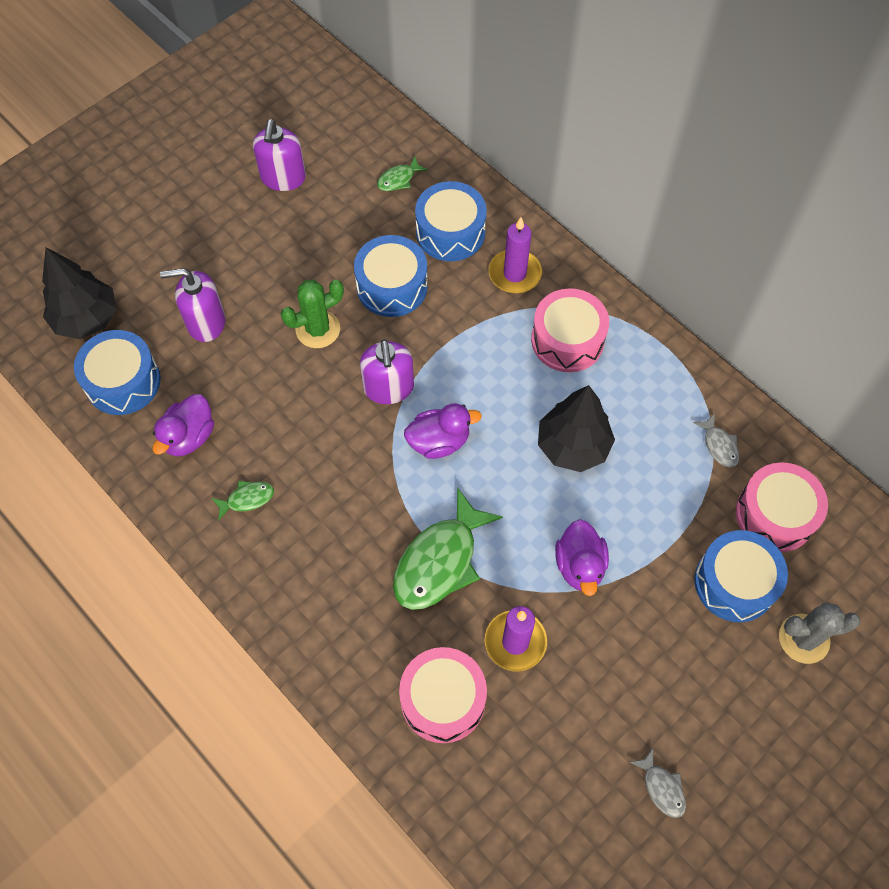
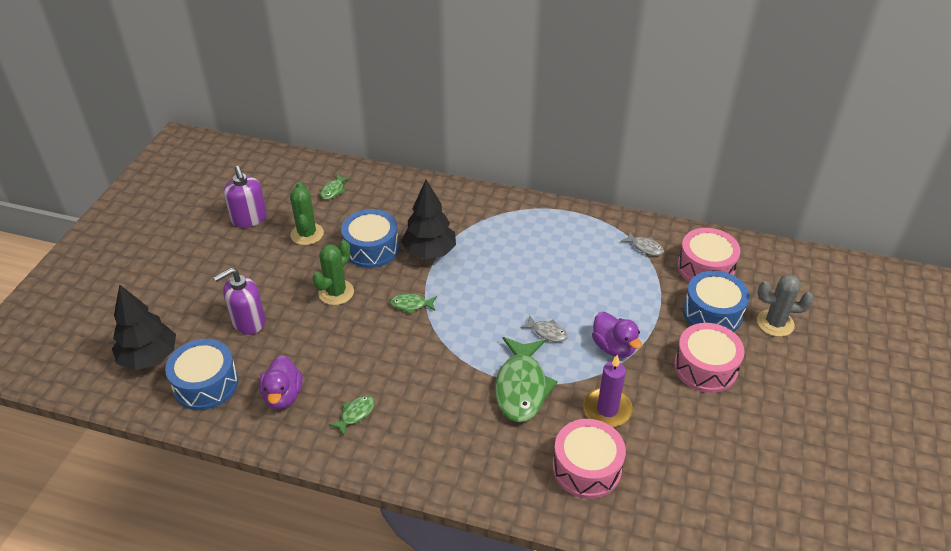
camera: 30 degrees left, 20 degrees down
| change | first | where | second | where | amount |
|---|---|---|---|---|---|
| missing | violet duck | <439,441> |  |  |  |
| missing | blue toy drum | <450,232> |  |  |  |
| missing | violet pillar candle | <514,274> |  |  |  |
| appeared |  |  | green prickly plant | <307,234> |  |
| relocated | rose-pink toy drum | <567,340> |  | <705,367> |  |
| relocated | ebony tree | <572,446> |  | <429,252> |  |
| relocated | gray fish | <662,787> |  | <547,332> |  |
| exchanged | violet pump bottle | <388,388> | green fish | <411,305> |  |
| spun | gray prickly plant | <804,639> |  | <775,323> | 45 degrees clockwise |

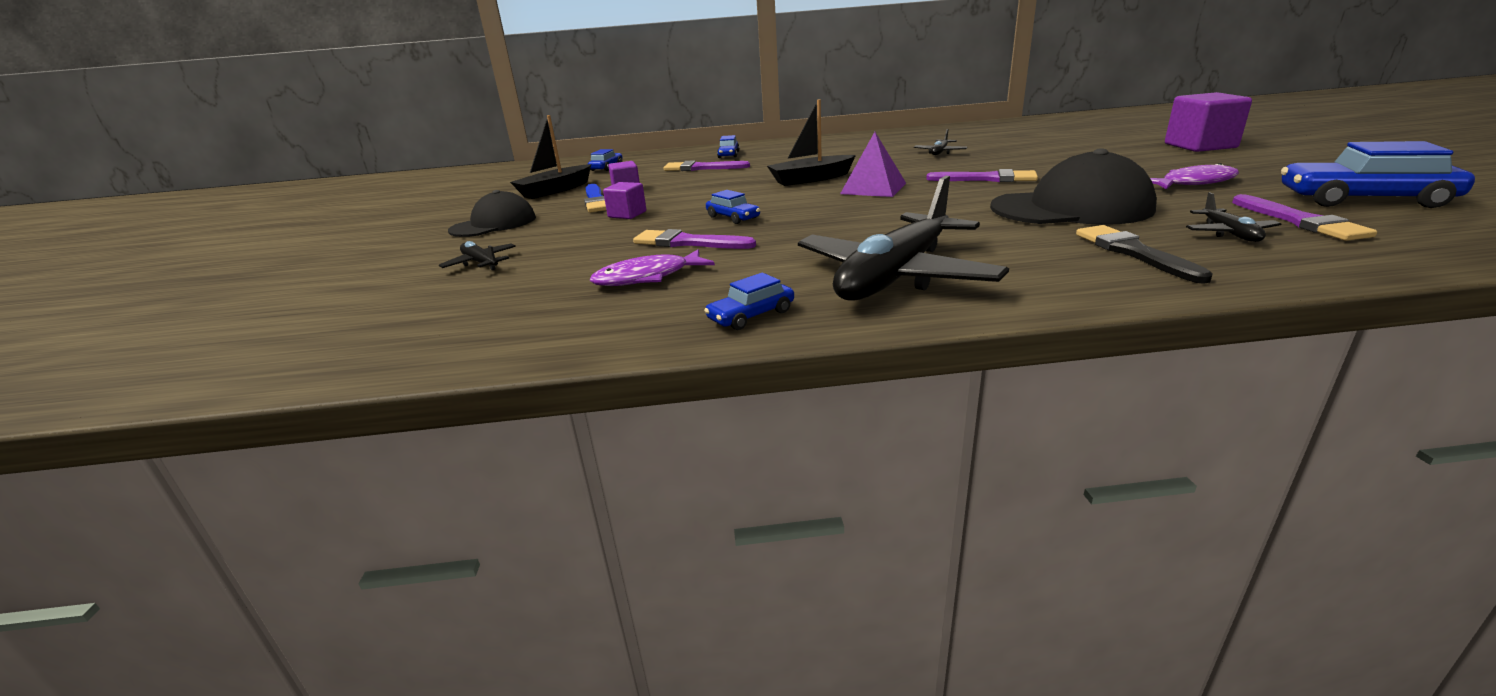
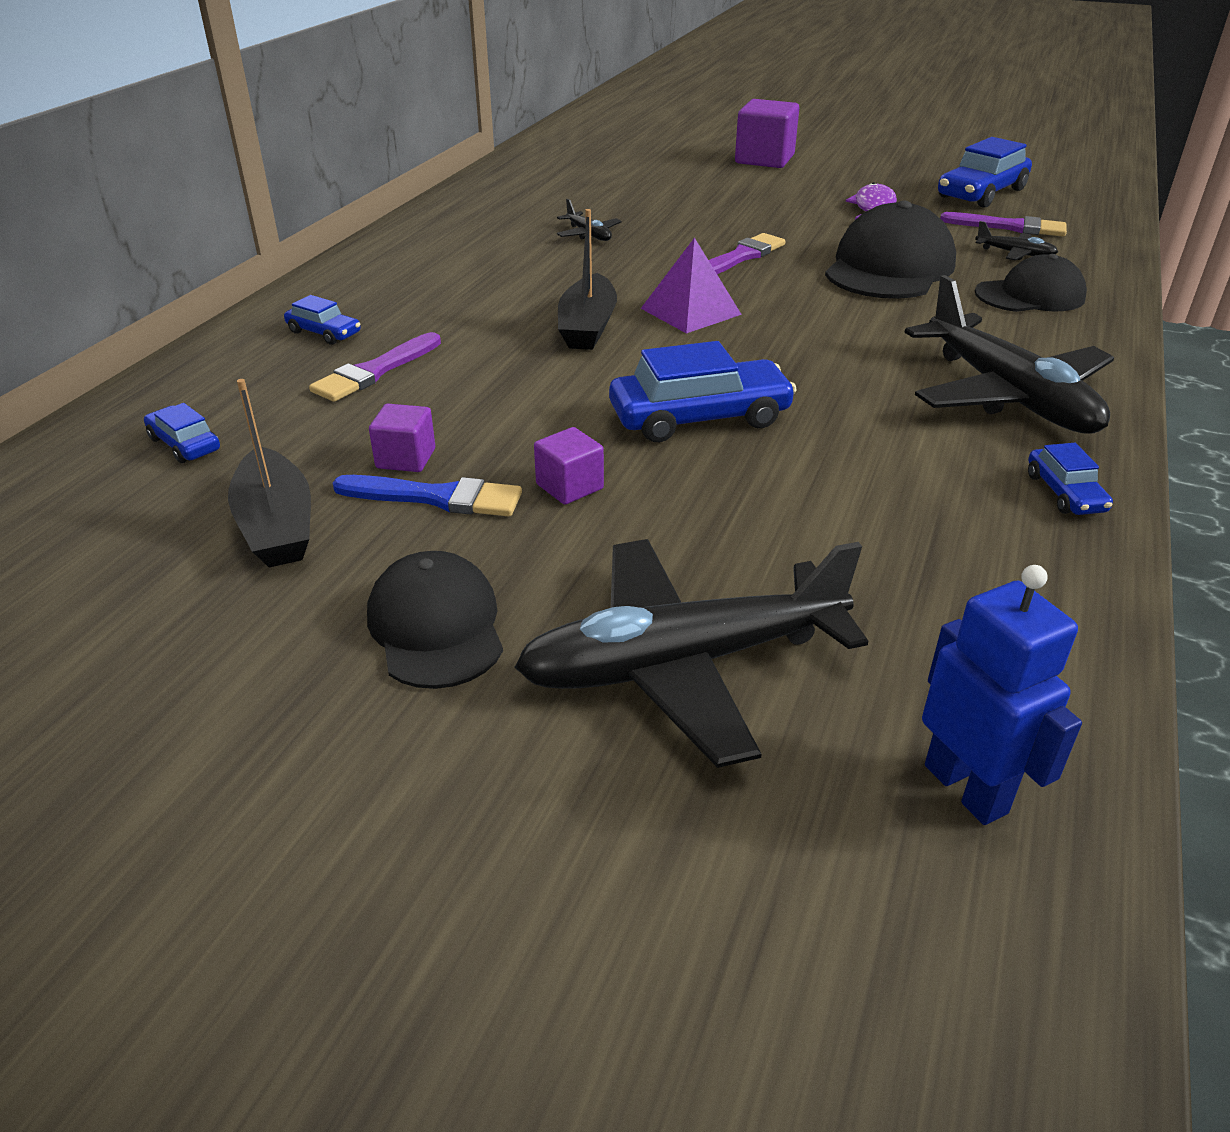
camera: 65 degrees left, 10 degrees up
| change | first | where | second | where | amount |
|---|---|---|---|---|---|
| missing | violet fish | <647,277> |  |  |  |
| missing | violet brush | <688,242> |  |  |  |
| appeared |  |  | blue toy robot | <966,788> |  |
| exchanged | ebony brush | <1134,253> | ebony peaked cap | <1030,295> |  |
| size | ebony toy plane | <481,263> |  | <681,664> | x2.35 |
| size | blue car | <733,217> |  | <699,417> | x1.93 |

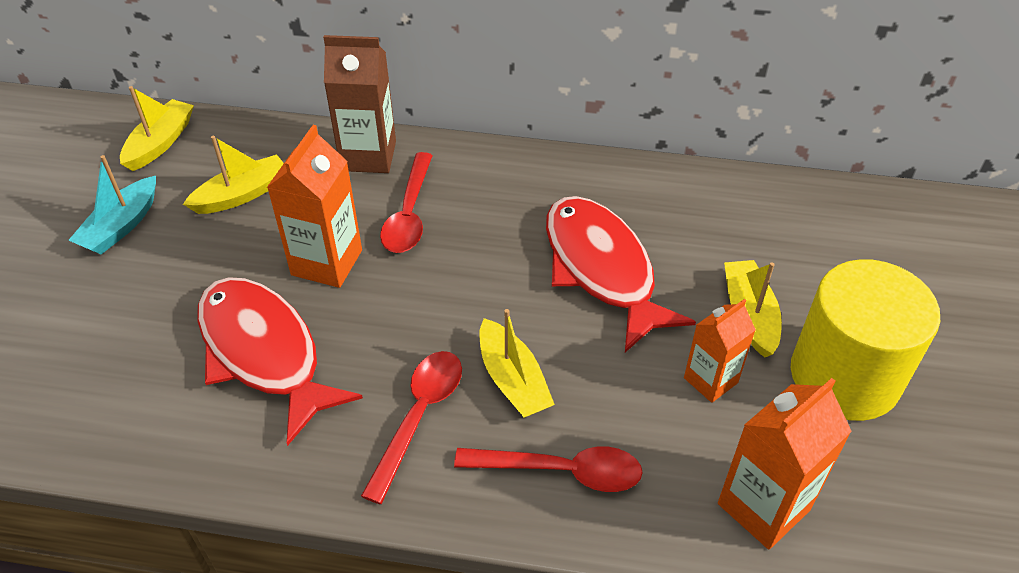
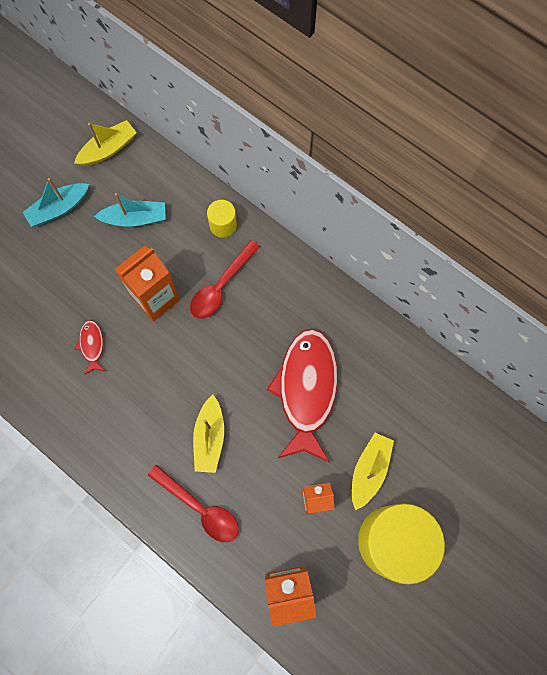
camera: 30 degrees right, 25 degrees up
| change | first | where | second | where | amount |
|---|---|---|---|---|---|
| missing | crimson spoon | <419,416> |  |  |  |
| exchanged | dark brown milk carton | <368,156> | yellow cylinder | <223,225> |  |
| colour | yellow sailboat | <242,194> | turquoise sailboat | <135,219> |  |
| size | crimson fish | <264,353> |  | <92,345> | x0.42 |

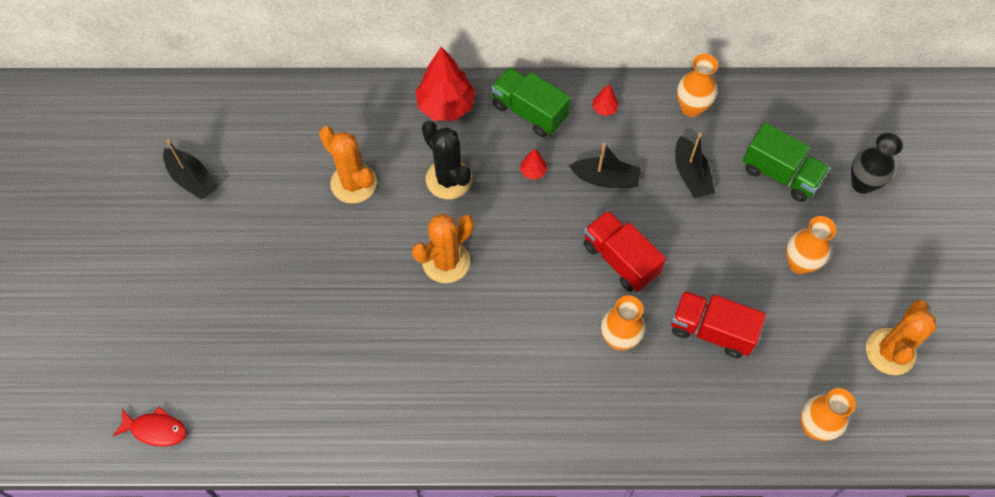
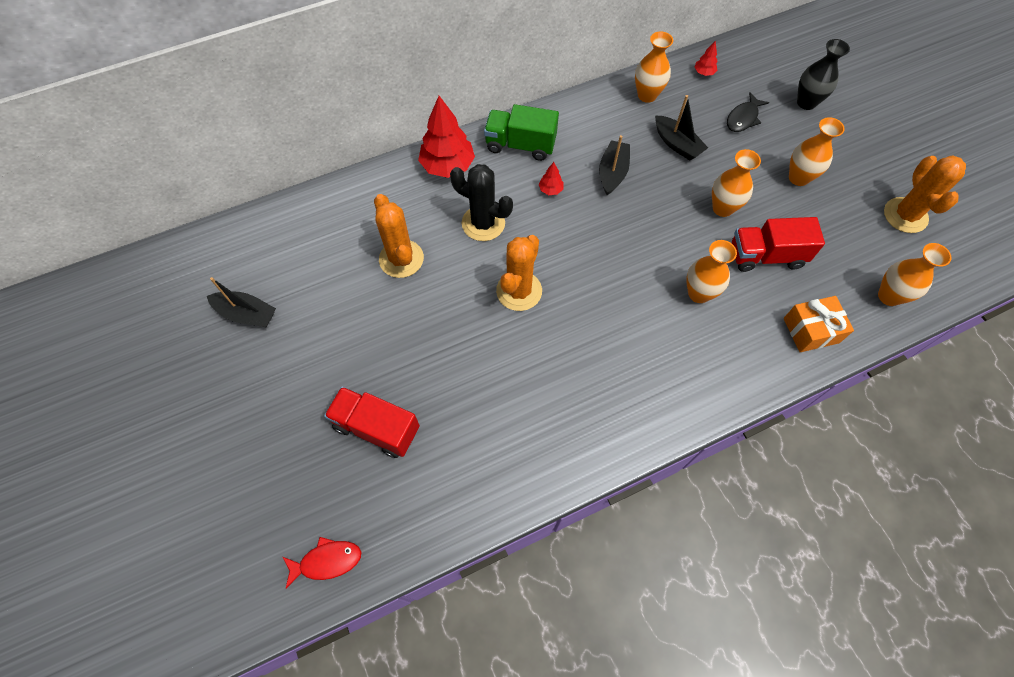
camera: 25 degrees left, 0 degrees up
| change | first | where | second | where | amount |
|---|---|---|---|---|---|
| appeared |  |  | orange vase | <722,208> |  |
| appeared |  |  | orange wrapped gift | <811,330> |  |
| relocated | crimson truck | <620,259> |  | <376,428> |  |
| relocated | crimson tree | <604,109> |  | <704,73> |  |
| exchanged | green truck | <780,174> | ebony fish | <743,118> |  |
| spun | orange prickly plant | <353,183> |  | <401,259> | 45 degrees clockwise |
| spun | ebony sailboat | <605,179> |  | <612,173> | 60 degrees counterclockwise |

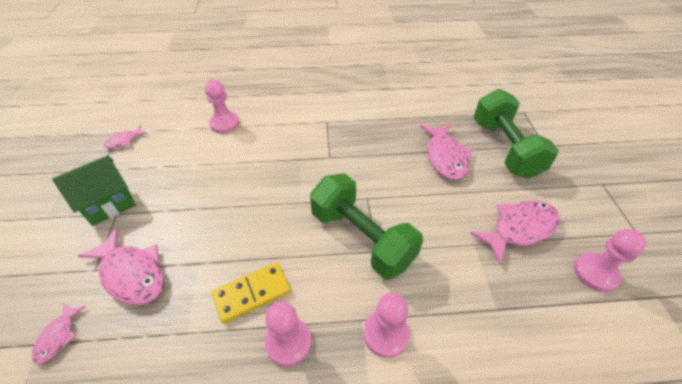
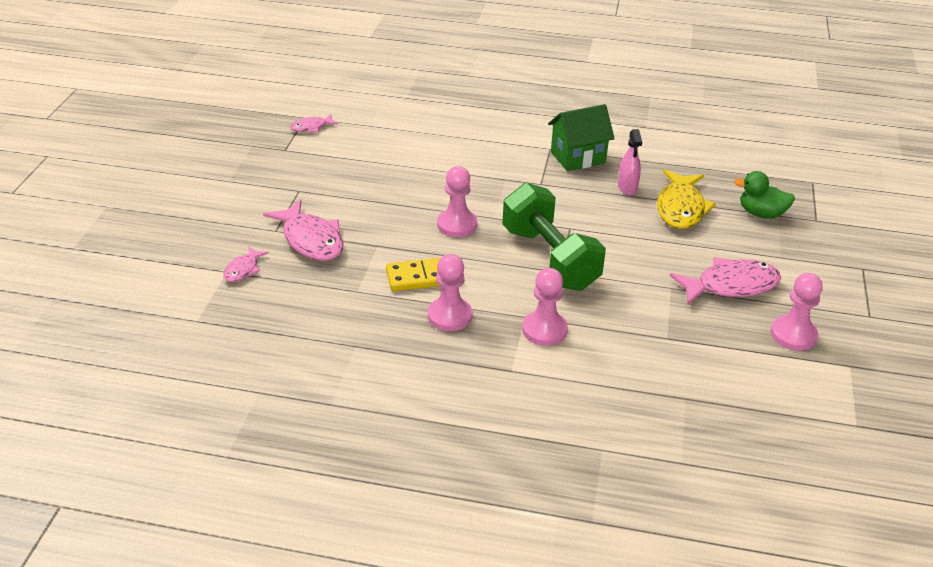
camera: 15 degrees right, 10 degrees down
| change | first | where | second | where | amount |
|---|---|---|---|---|---|
| appeared |  |  | rose-pink spray cleaner | <627,188> |  |
| relocated | green cottage | <109,204> |  | <578,157> |  |
| relocated | rose-pink pawn | <225,123> |  | <457,225> |  |
| exchanged | green free weight | <504,148> | green duck | <761,213> |  |
| colour | rose-pink fish | <445,157> | yellow fish | <681,208> |  |

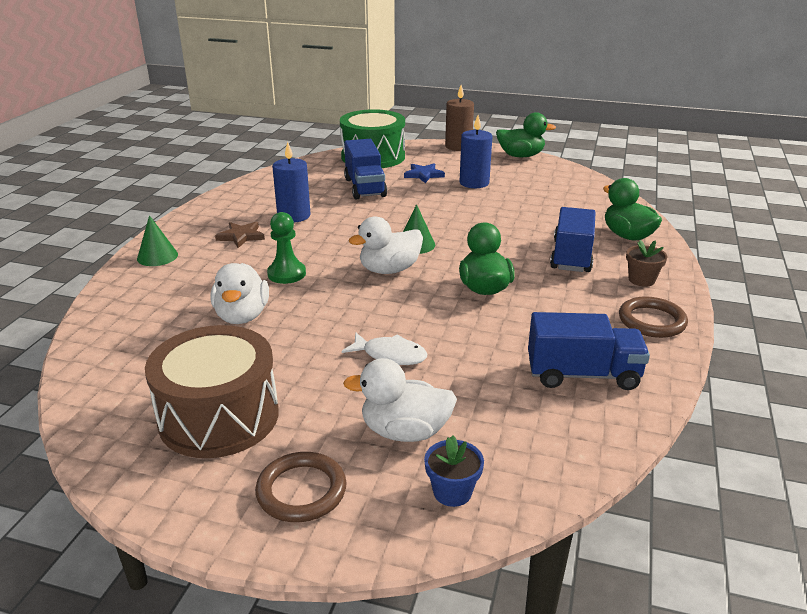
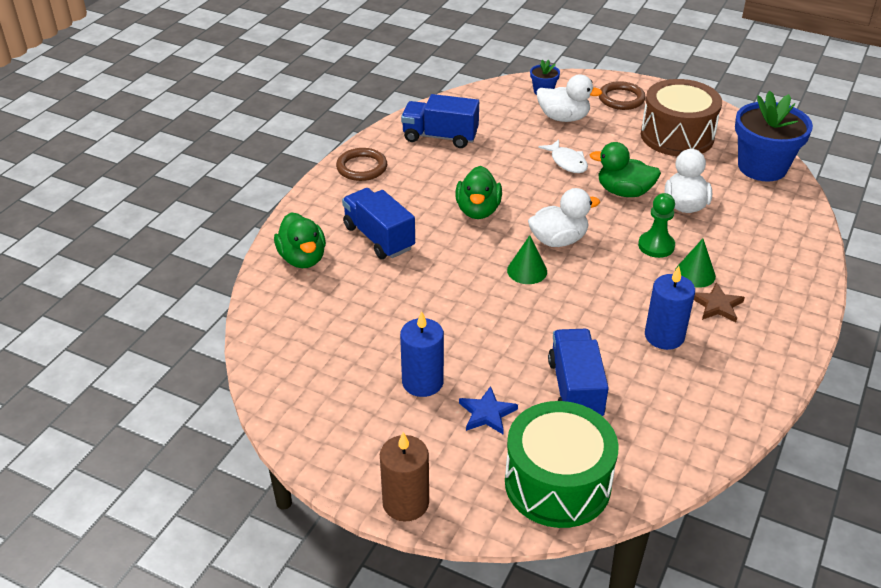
camera: 170 degrees left, 10 degrees up
| change | first | where | second | where | amount |
|---|---|---|---|---|---|
| missing | dark brown plant pot | <641,280> |  |  |  |
| appeared |  |  | blue plant pot | <762,167> |  |
| relocated | green cone | <157,256> |  | <695,274> |  |
| relocated | green duck | <520,156> |  | <624,192> |  |
| spun | pure white fish | <390,355> |  | <567,162> | 150 degrees counterclockwise |
| spun | blue truck | <571,256> |  | <379,238> | 120 degrees clockwise |

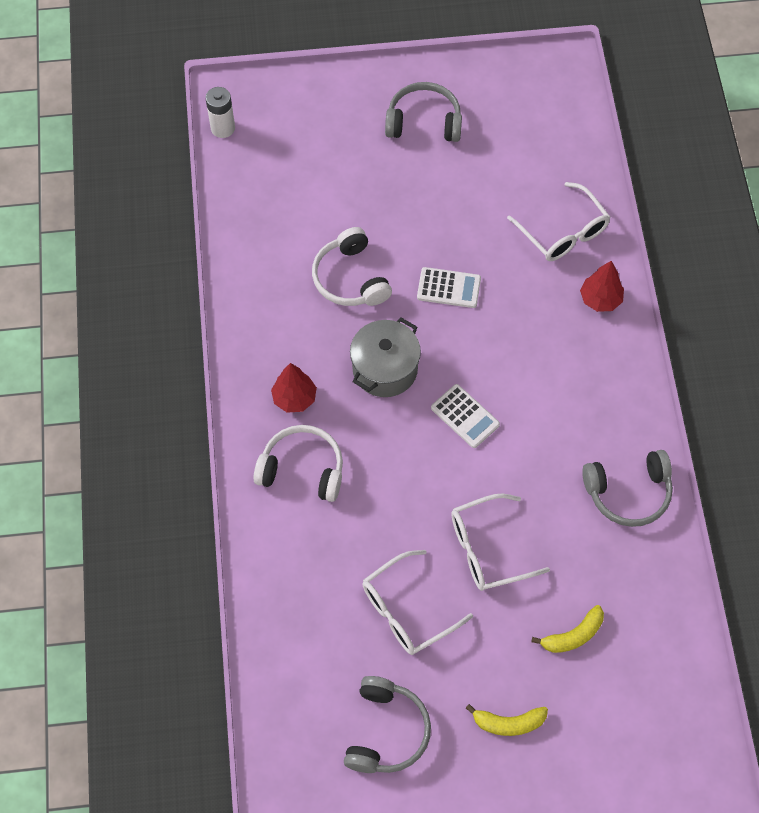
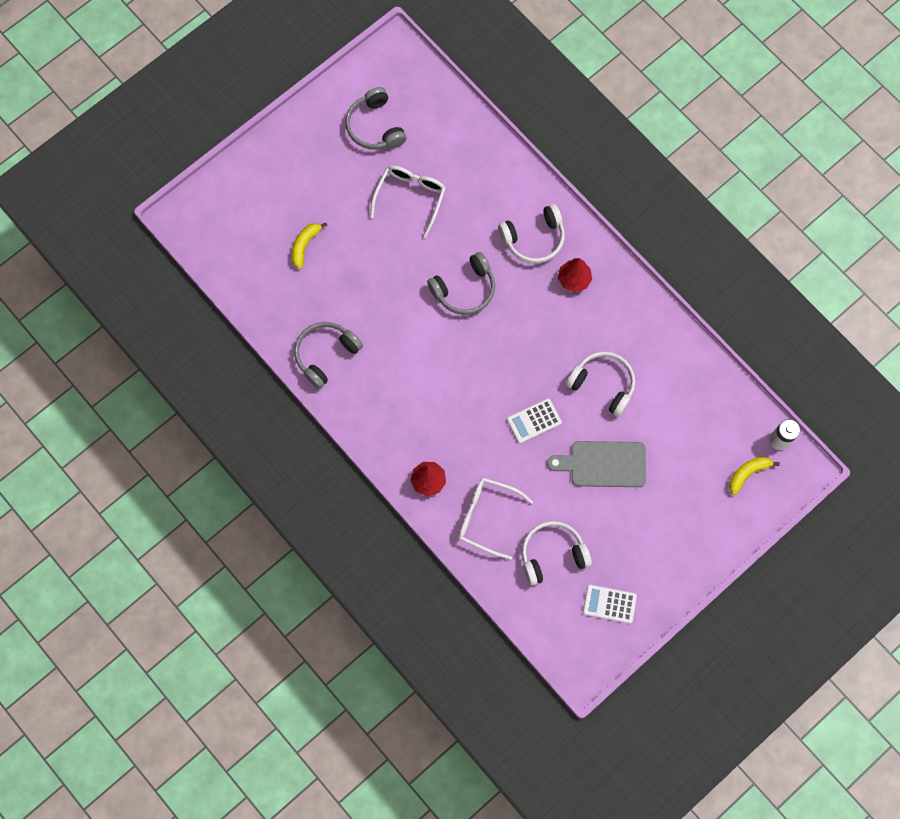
camera: 145 degrees right, 10 degrees up
| change | first | where | second | where | amount |
|---|---|---|---|---|---|
| missing | gray cooking pot | <385,369> |  |  |  |
| missing | pure white glasses | <487,549> |  |  |  |
| appeared |  |  | pure white headphones | <552,554> |  |
| appeared |  |  | gray chopping board | <603,464> |  |
| relocated | gray headphones | <424,122> |  | <464,289> |  |
| relocated | pure white pocket calculator | <465,416> |  | <609,604> |  |
| relocated | yellow banana | <508,723> |  | <747,473> |  |

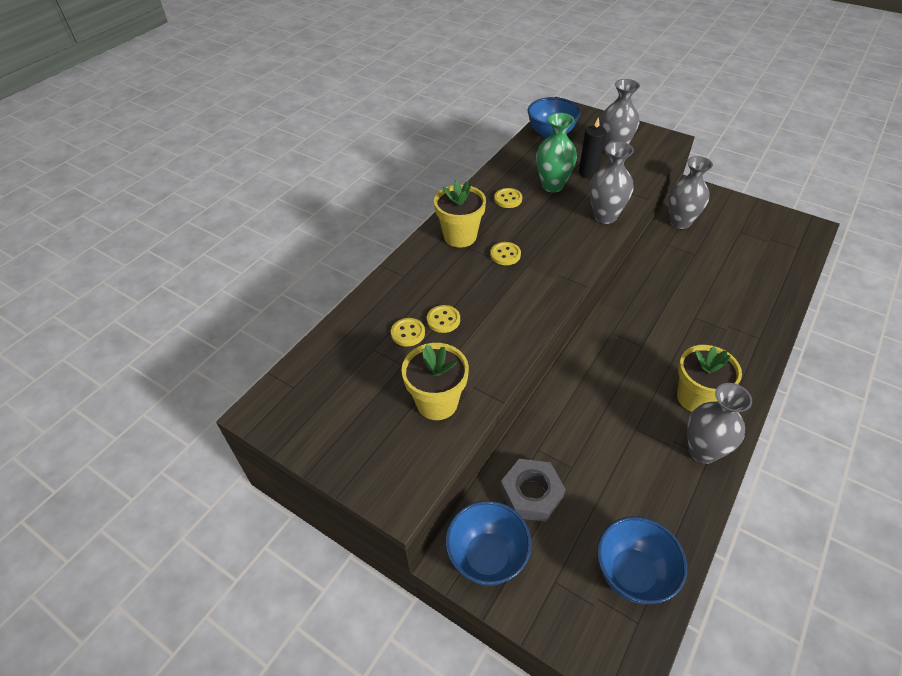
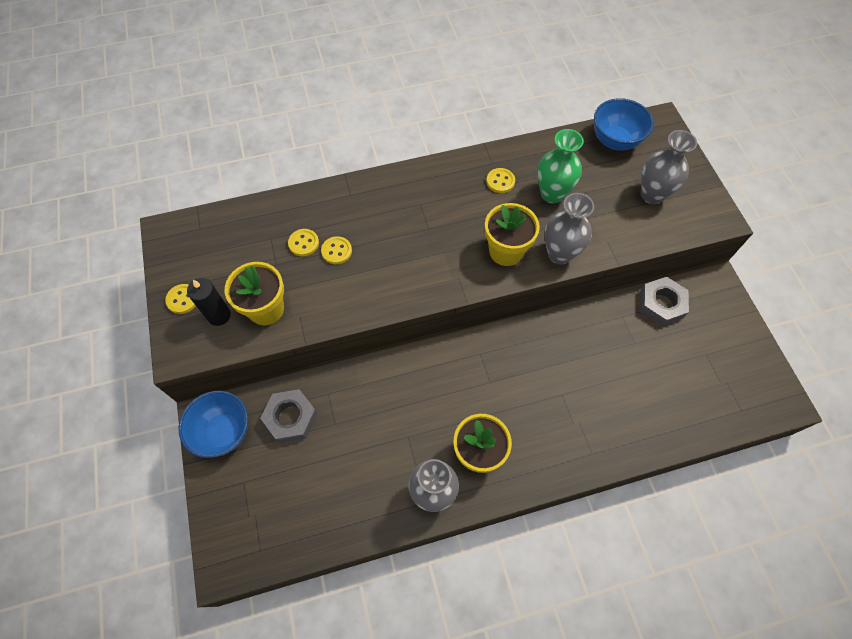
camera: 40 degrees right, 15 degrees up
| change | first | where | second | where | amount |
|---|---|---|---|---|---|
| missing | blue serving bowl | <633,573> |  |  |  |
| relocated | yellow plant pot | <460,236> |  | <506,251> |  |
| relocated | yellow shirt button | <505,255> |  | <183,299> |  |
| relocated | ebony pillar candle | <588,173> |  | <219,315> |  |
| exchanged | gray vase | <680,222> | gray hex nut | <661,304> |  |

